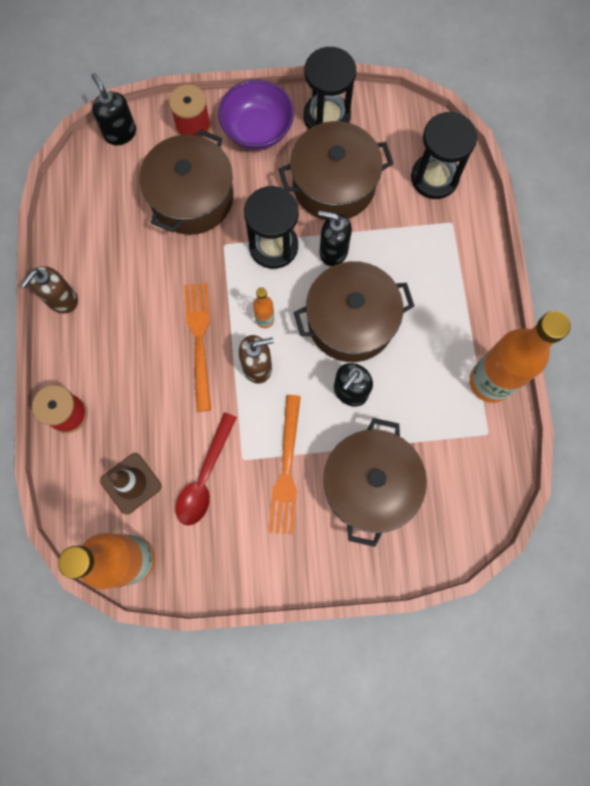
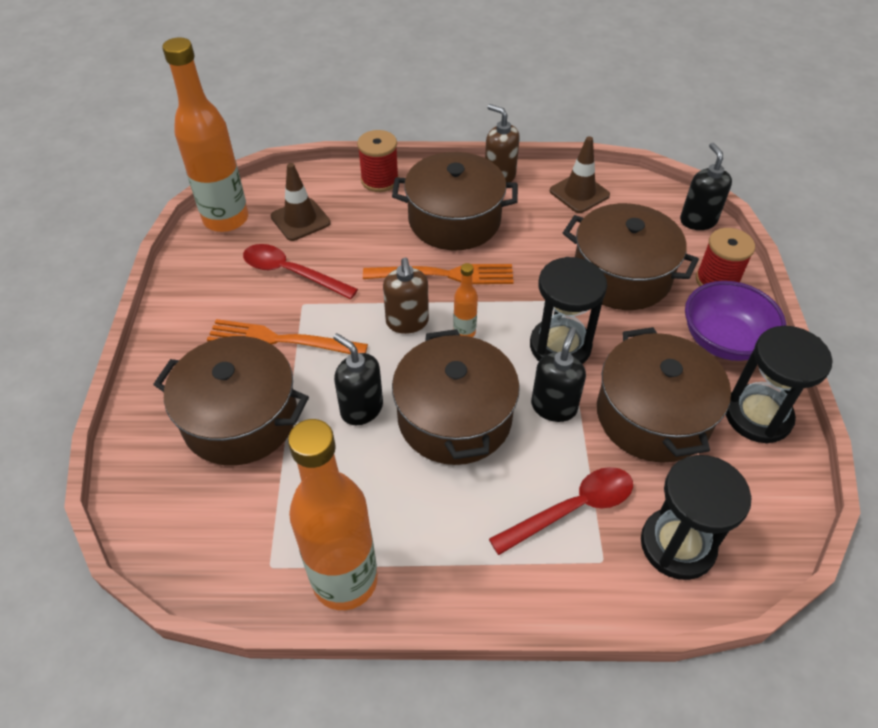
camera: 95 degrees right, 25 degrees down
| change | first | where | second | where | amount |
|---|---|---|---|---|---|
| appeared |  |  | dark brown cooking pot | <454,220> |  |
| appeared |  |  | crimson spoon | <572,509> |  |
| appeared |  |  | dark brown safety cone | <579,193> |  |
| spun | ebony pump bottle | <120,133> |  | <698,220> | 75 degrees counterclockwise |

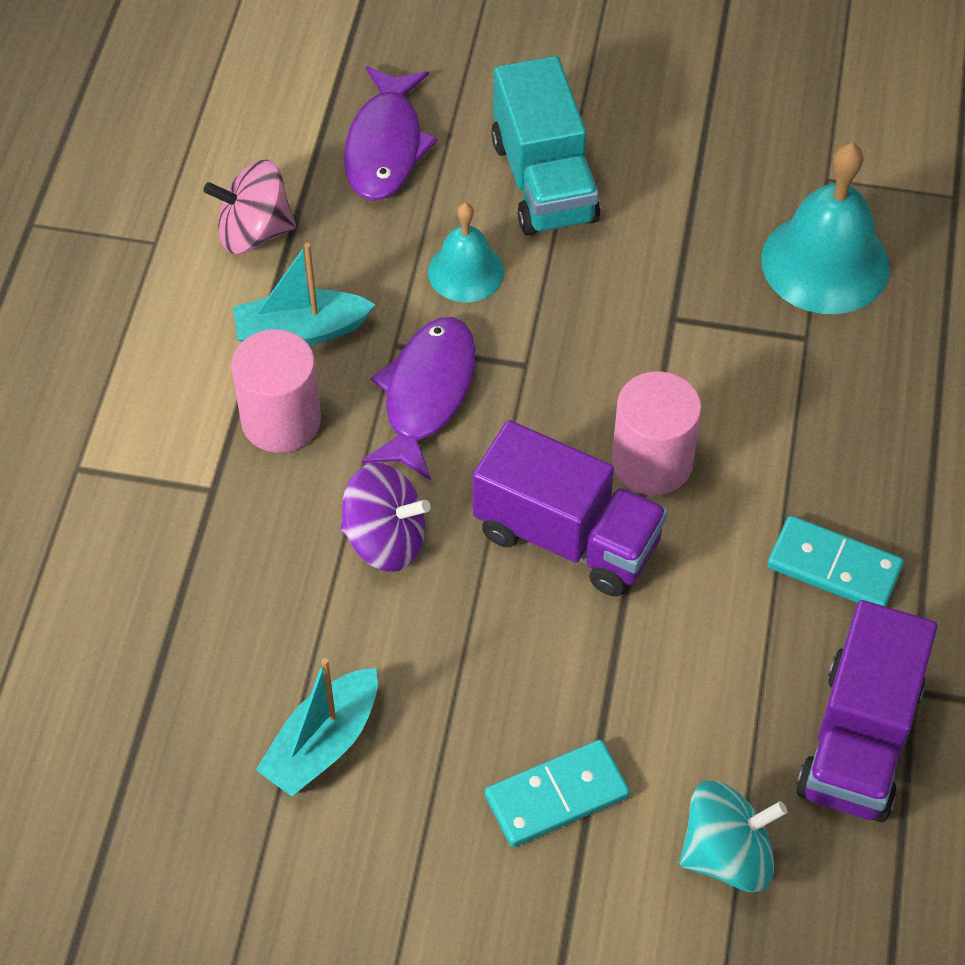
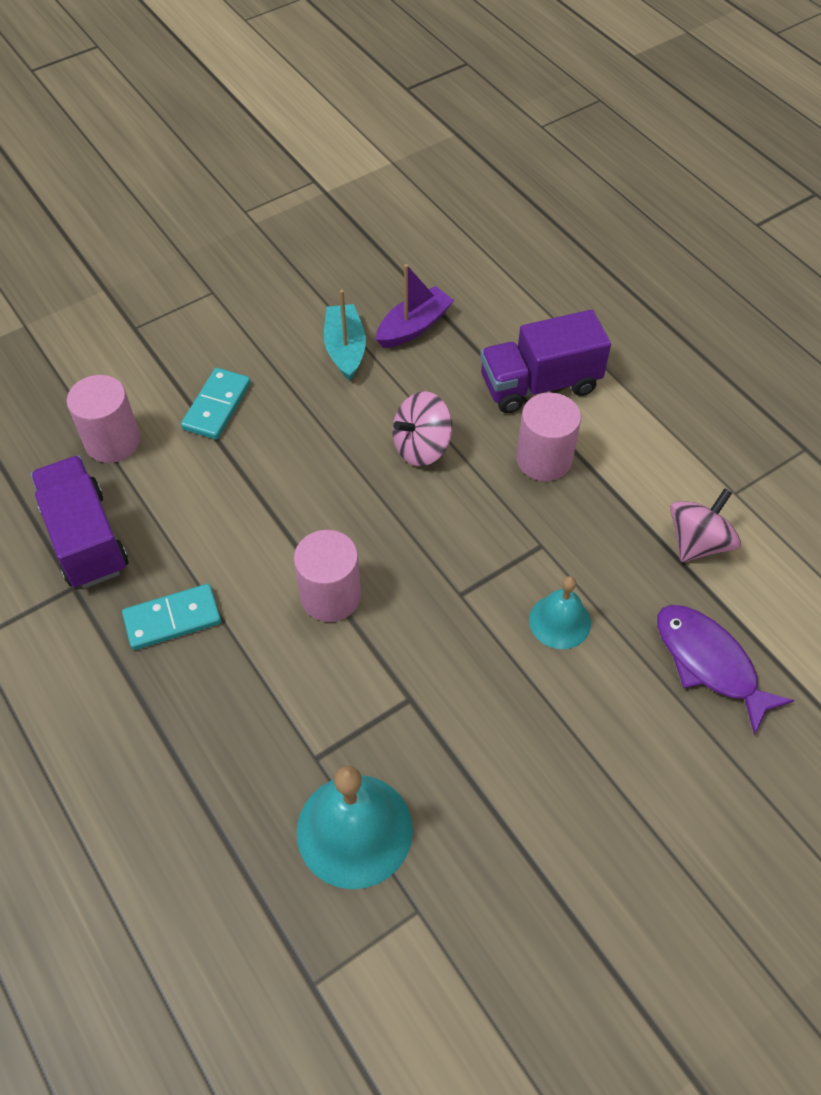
camera: 135 degrees right, 0 degrees up
| change | first | where | second | where | amount |
|---|---|---|---|---|---|
| missing | turquoise sailboat | <301,331> |  |  |  |
| missing | violet fish | <426,394> |  |  |  |
| missing | turquoise truck | <544,181> |  |  |  |
| appeared |  |  | violet sailboat | <414,327> |  |
| relocated | violet truck | <567,537> |  | <539,384> |  |
| exchanged | turquoise spinning top | <727,854> | rose-pink cylinder | <112,441> |  |
| colour | violet spinning top | <385,539> | rose-pink spinning top | <421,447> |  |

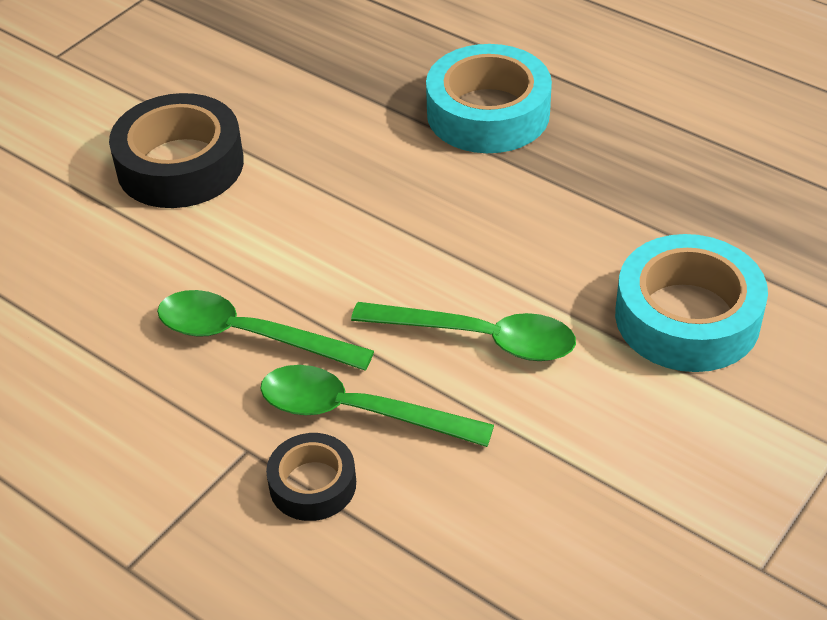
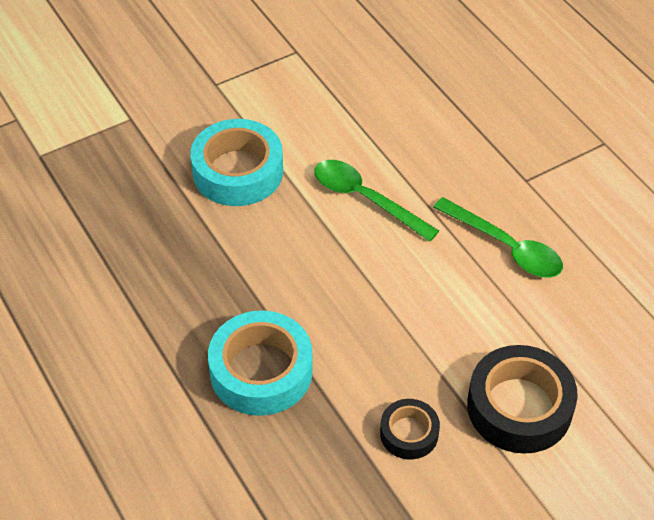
camera: 160 degrees left, 5 degrees up
| change | first | where | second | where | amount |
|---|---|---|---|---|---|
| missing | green spoon | <358,412> |  |  |  |
| relocated | ebony sticky tape | <312,484> |  | <409,433> |  |

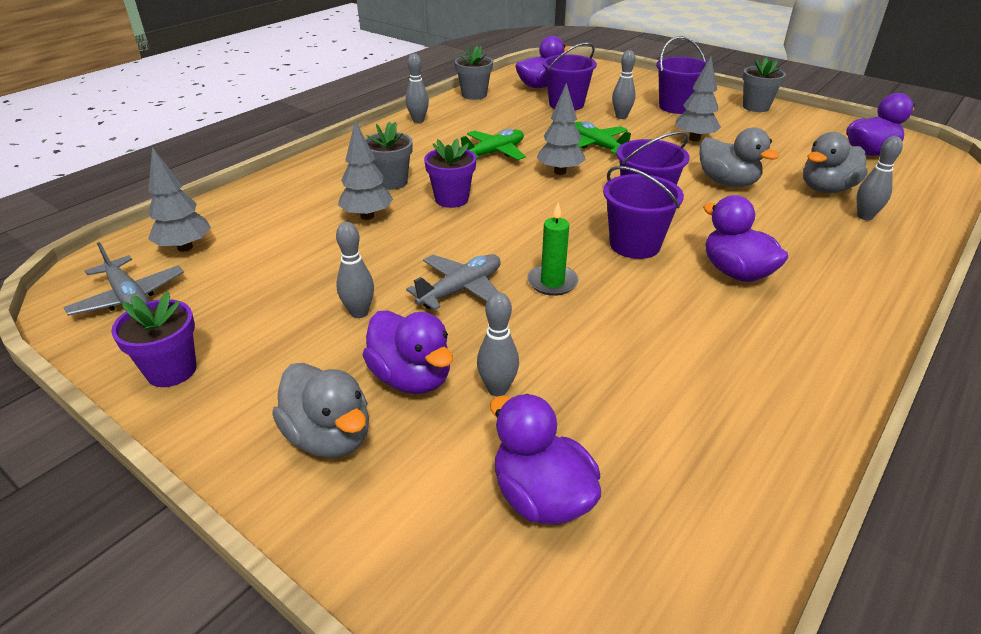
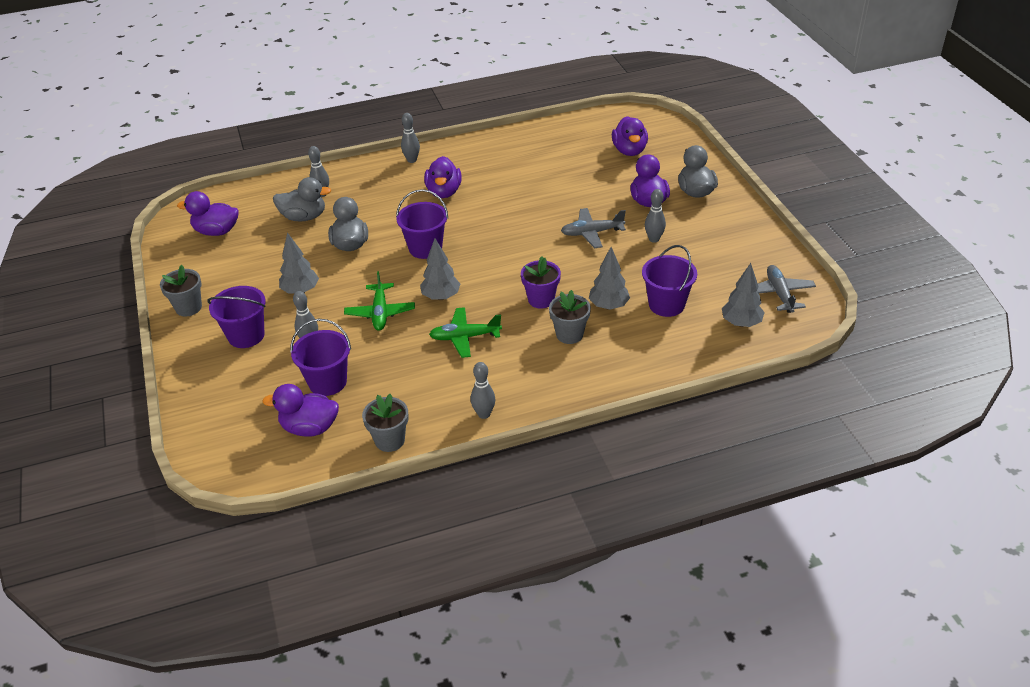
camera: 145 degrees left, 5 degrees up
| change | first | where | second | where | amount |
|---|---|---|---|---|---|
| missing | violet plant pot | <171,370> |  |  |  |
| missing | green pillar candle | <552,282> |  |  |  |
| relocated | gray tenpin | <497,389> |  | <412,160> |  |
| relocated | violet bucket | <635,245> |  | <666,304> |  |

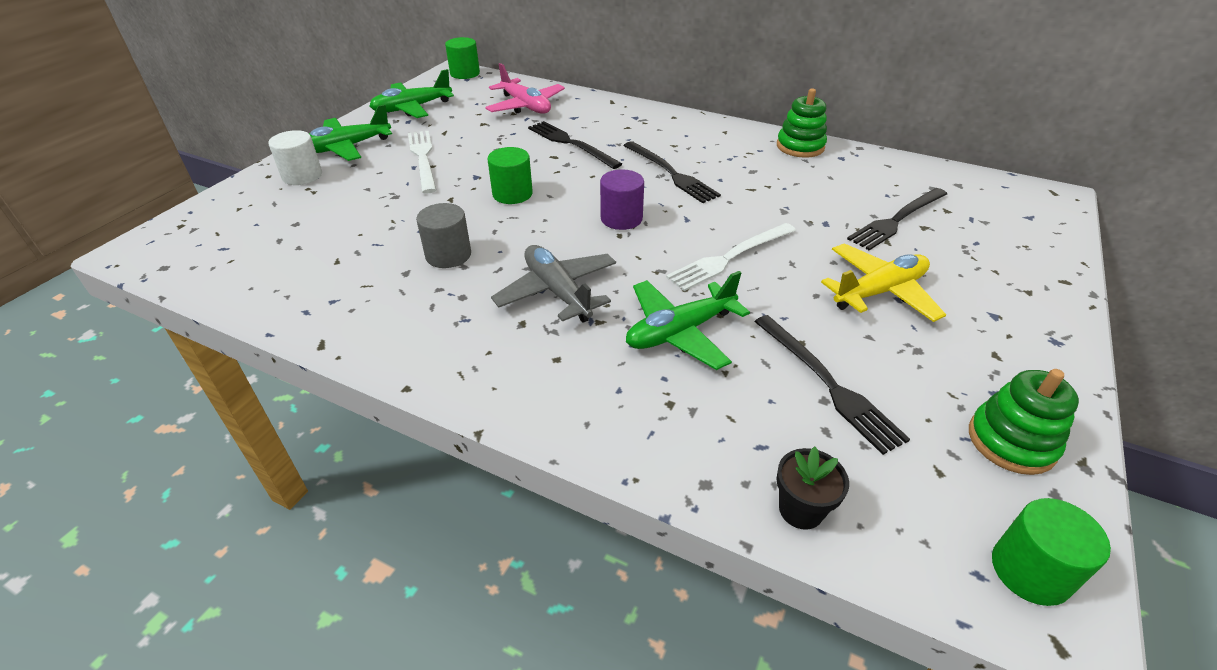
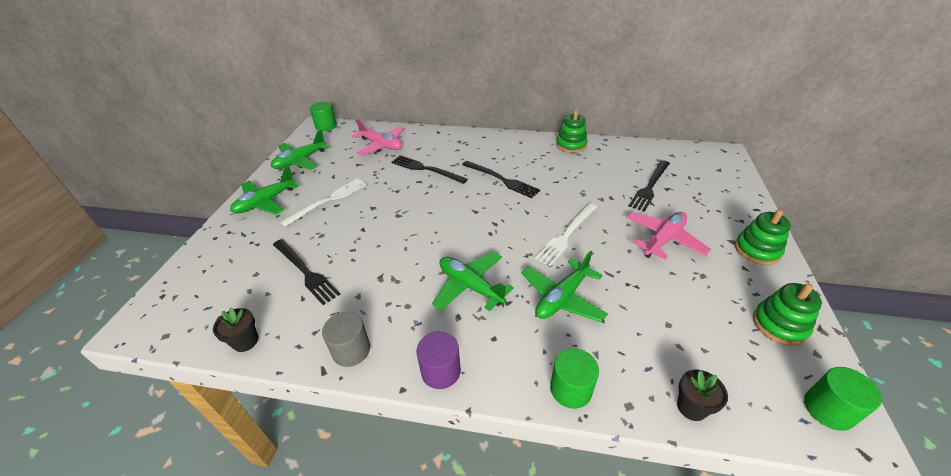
camera: 15 degrees left, 0 degrees up
| change | first | where | second | where | amount |
|---|---|---|---|---|---|
| missing | pure white cylinder | <302,176> |  |  |  |
| appeared |  |  | ebony plant pot | <245,341> |  |
| appeared |  |  | green stacking rings | <757,250> |  |
| relocated | gray cylinder | <448,255> |  | <351,350> |  |
| relocated | green cylinder | <512,194> |  | <570,389> |  |
| relocated | violet cylinder | <621,218> |  | <441,371> |  |
| relocated | ebony fork | <826,383> |  | <305,271> |  |
| colour | gray toy plane | <557,292> | green toy plane | <470,286> |  |
| colour | yellow toy plane | <879,292> | rose-pink toy plane | <663,239> |  |
| spun | pure white fork | <423,159> |  | <328,201> | 75 degrees clockwise |

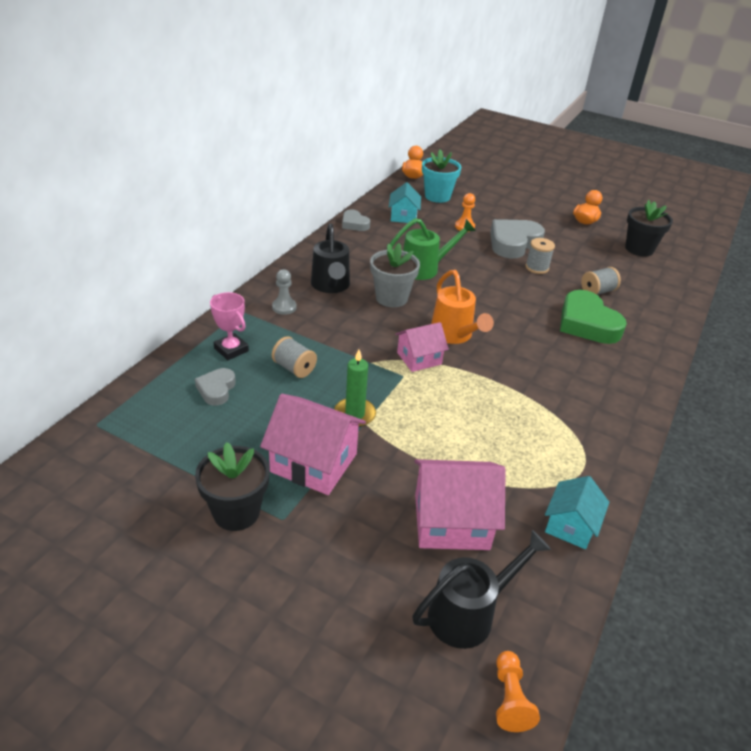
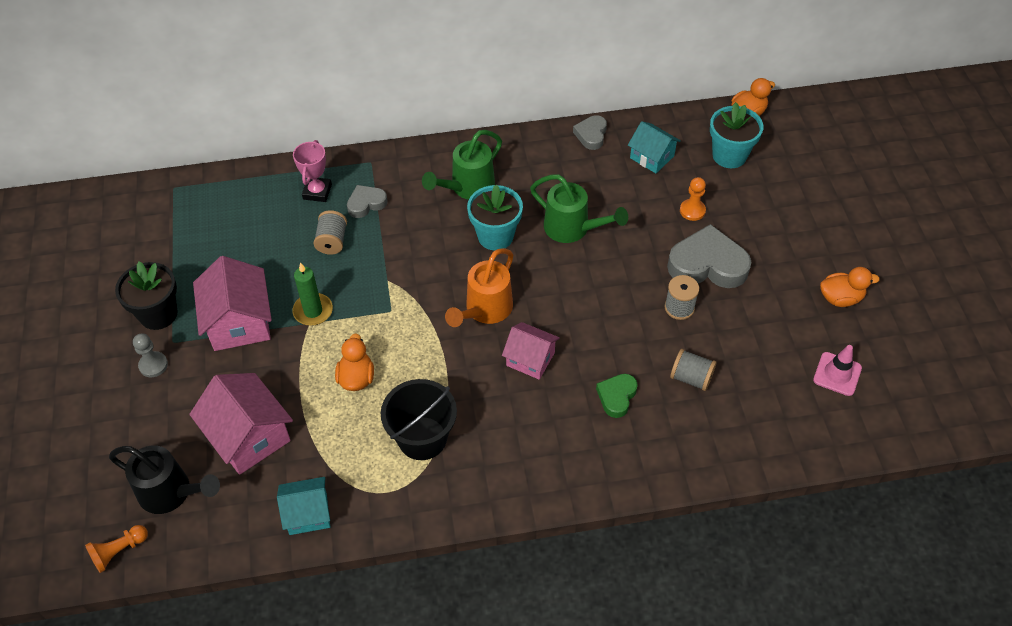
camera: 55 degrees right, 15 degrees up
| change | first | where | second | where | amount |
|---|---|---|---|---|---|
| appeared |  |  | orange duck | <356,378> |  |
| appeared |  |  | ebony bucket | <422,438> |  |
| relocated | gray heart shape | <216,389> |  | <366,203> |  |
| relocated | gray pawn | <284,307> |  | <153,365> |  |
| relocated | rose-pink cottage | <419,358> |  | <530,359> |  |
| exchanged | ebony plant pot | <639,249> | rose-pink safety cone | <837,374> |  |
| colour | ebony watering can | <331,286> | green watering can | <467,188> |  |
| colour | gray plant pot | <391,298> | turquoise plant pot | <495,236> |  |
| spun | turquoise cottage | <403,216> |  | <652,157> | 75 degrees clockwise |
| size | green heart shape | <587,323> |  | <616,396> | x0.54 |

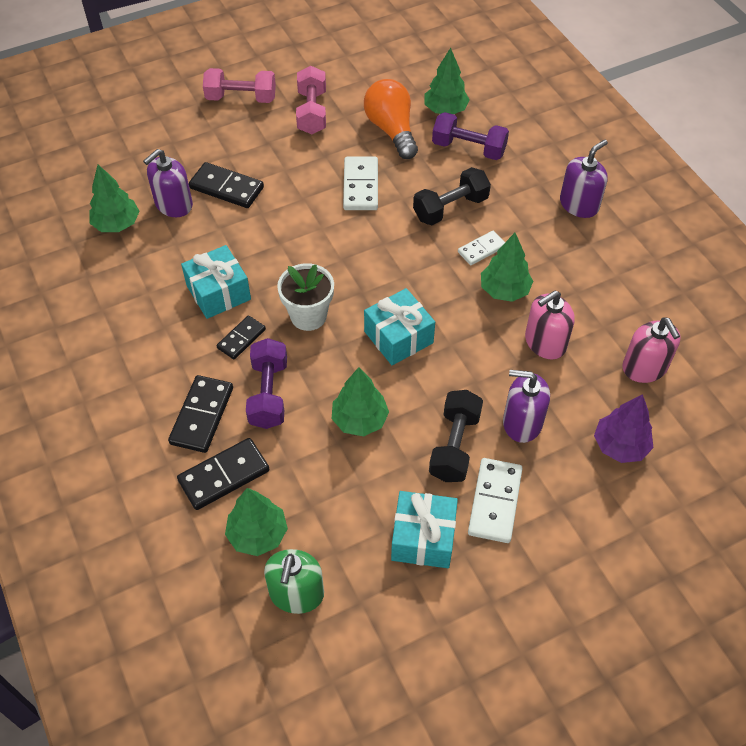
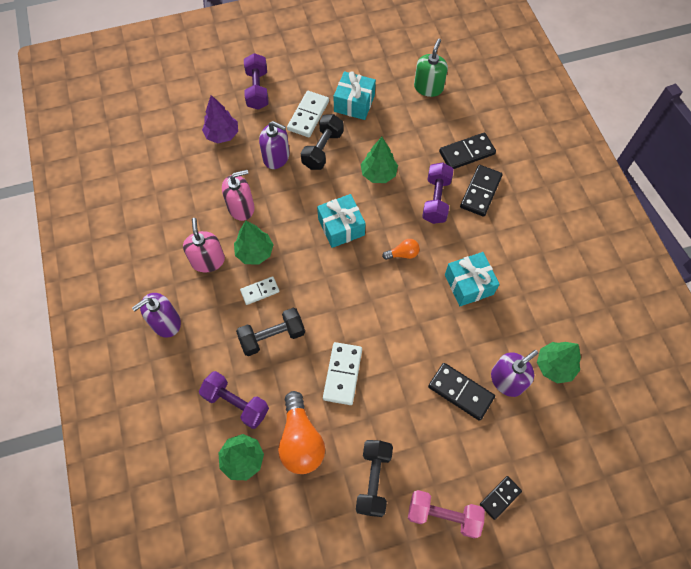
camera: 170 degrees left, 10 degrees up
| change | first | where | second | where | amount |
|---|---|---|---|---|---|
| missing | green tree | <258,534> |  |  |  |
| appeared |  |  | violet free weight | <257,90> |  |
| relocated | ebony domino | <241,339> |  | <500,498> |  |
| relocated | rose-pink pump bottle | <644,367> |  | <208,260> |  |
| exchanged | pure white plant pot | <308,316> | orange bulb | <403,254> |  |
| colour | rose-pink free weight | <312,112> | ebony free weight | <373,480> |  |

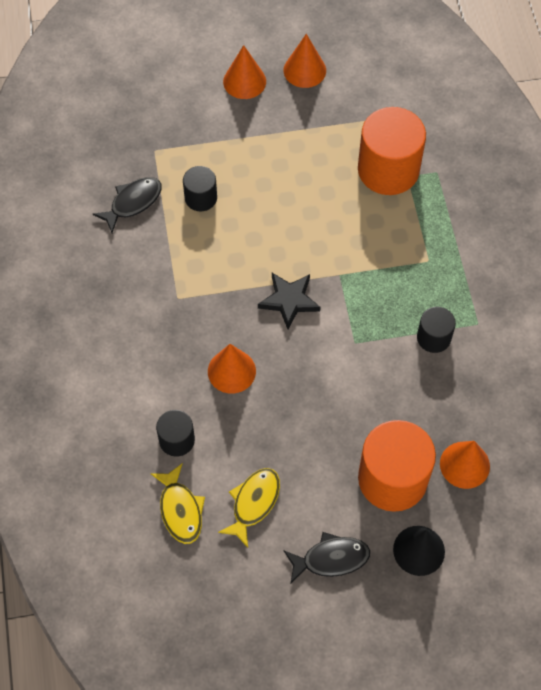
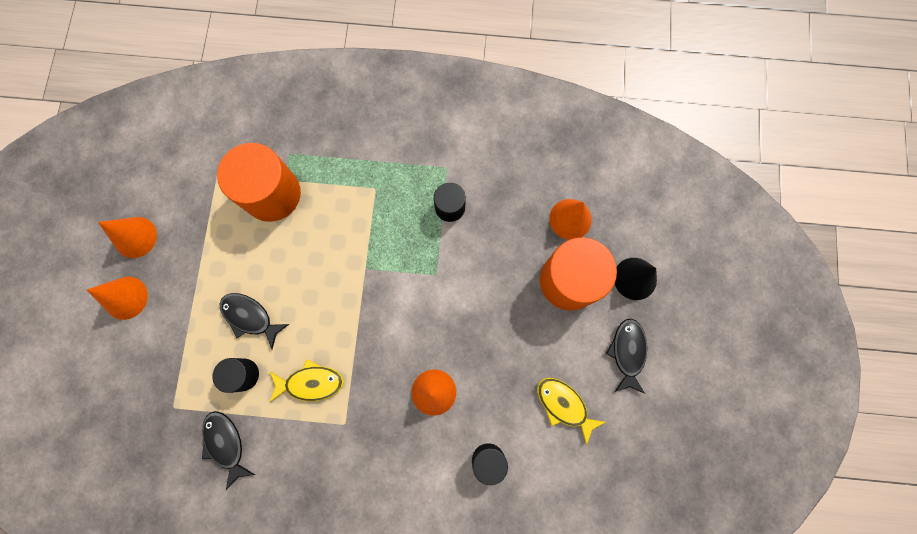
camera: 75 degrees left, 15 degrees up
| change | first | where | second | where | amount |
|---|---|---|---|---|---|
| missing | ebony star shape | <289,301> |  |  |  |
| appeared |  |  | ebony fish | <250,317> |  |
| relocated | yellow fish | <180,510> |  | <311,382> |  |

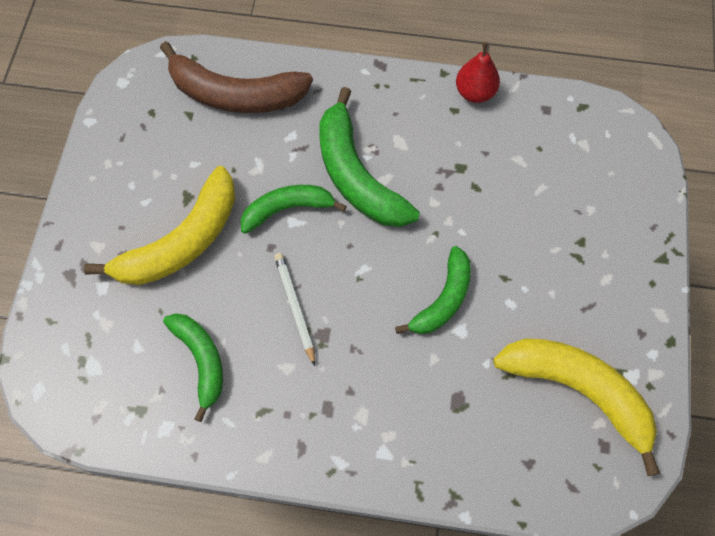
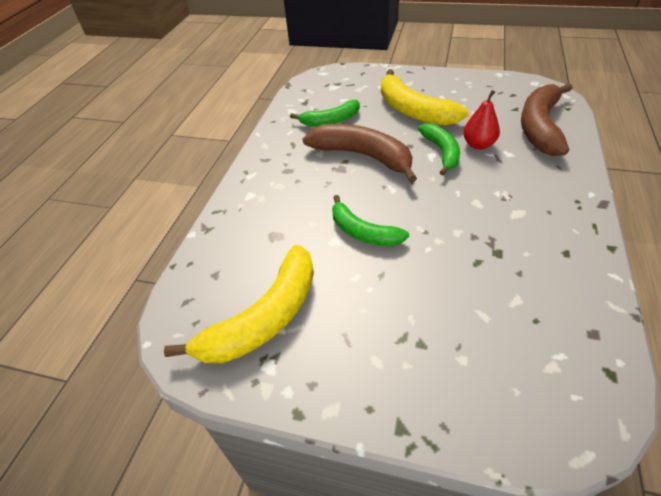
camera: 100 degrees right, 20 degrees down
| change | first | where | second | where | amount |
|---|---|---|---|---|---|
| missing | green banana | <357,175> |  |  |  |
| relocated | crimson toy pear | <475,92> |  | <478,145> |  |
| exchanged | pure white lead pencil | <295,307> | dark brown banana | <363,156> |  |

